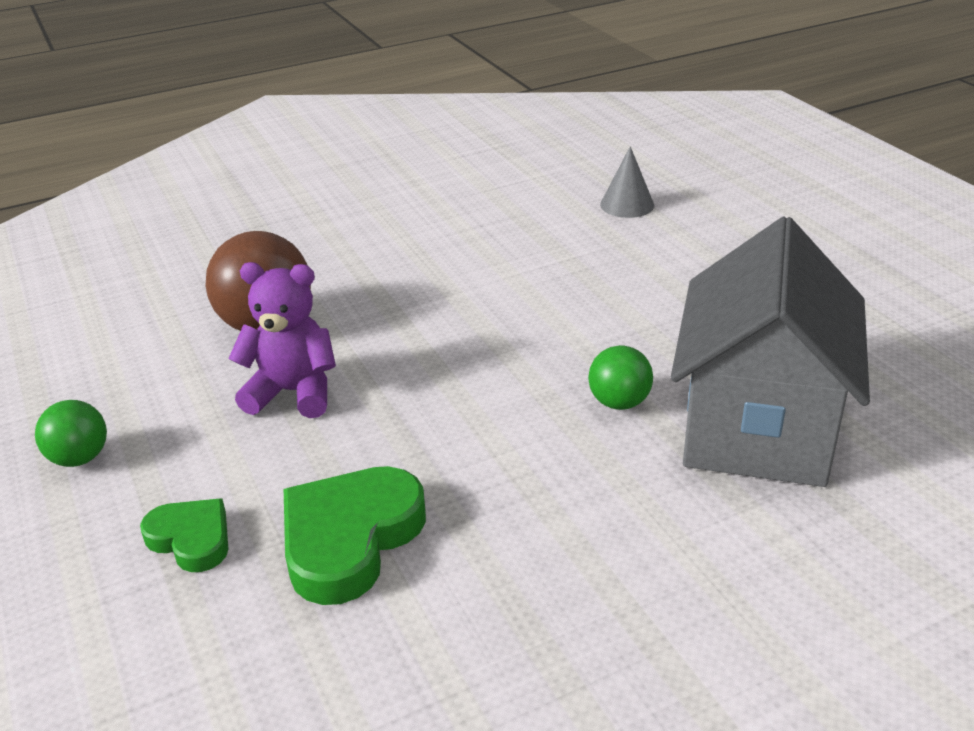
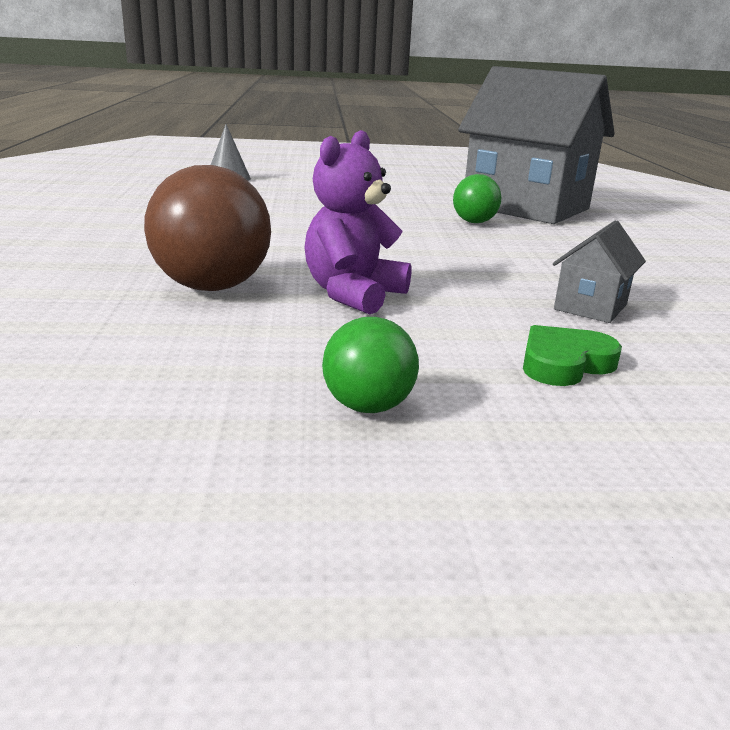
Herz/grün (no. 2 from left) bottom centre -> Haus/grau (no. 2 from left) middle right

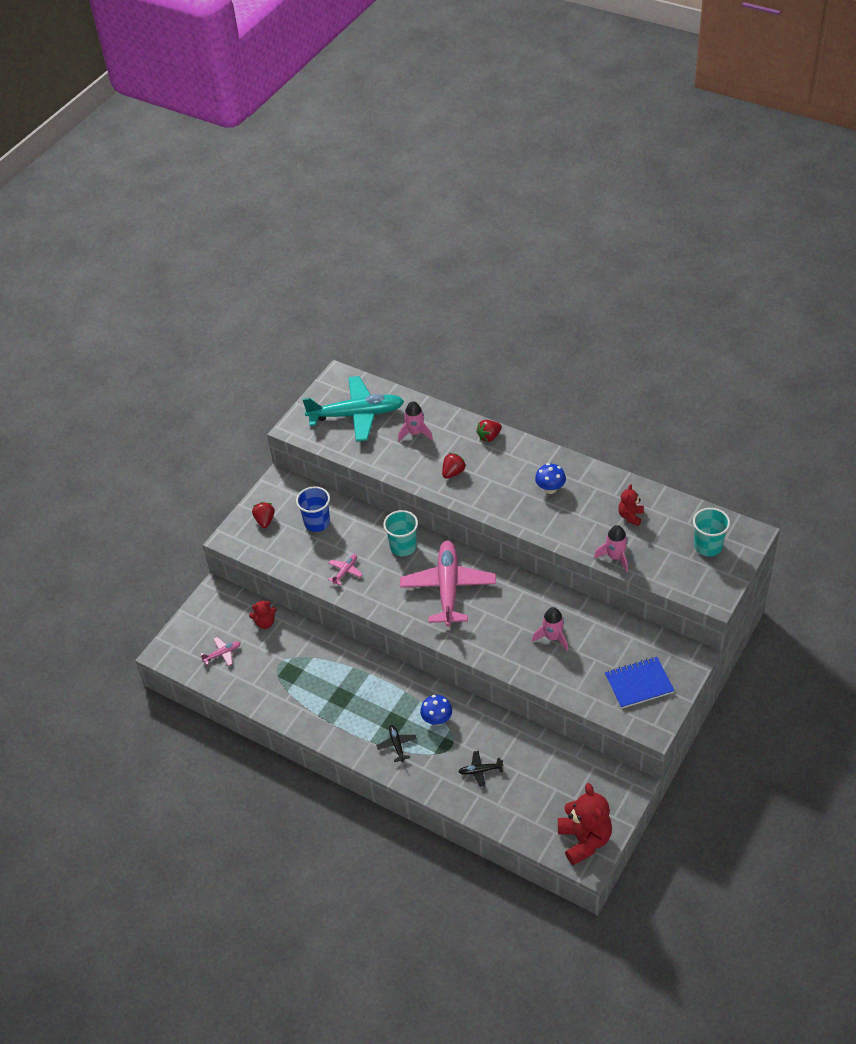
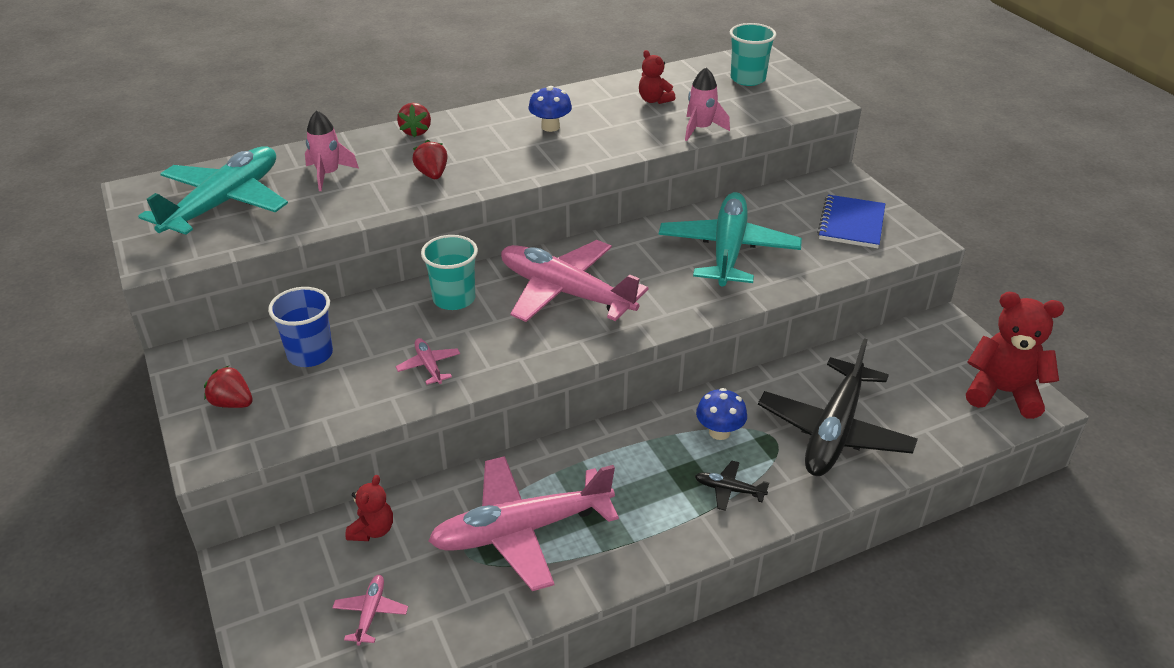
Rakete/rosa (no. 2 from left) centre -> Flugzeug/türkis (no. 2 from left) centre
Flugzeug/schwarz (no. 2 from left) bottom centre -> Flugzeug/schwarz (no. 2 from left) middle right, x2.48
none -> Flugzeug/rosa (no. 3 from left) bottom centre

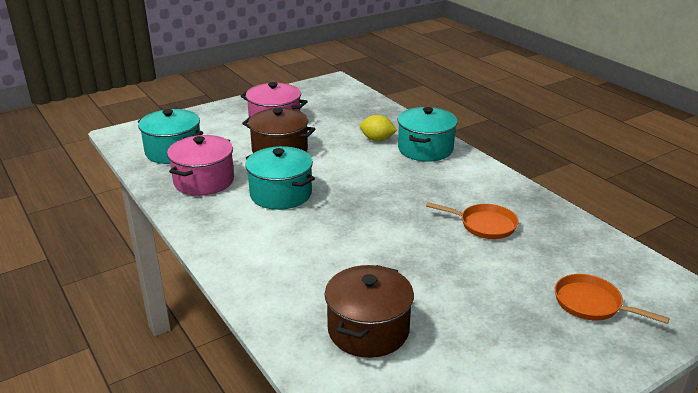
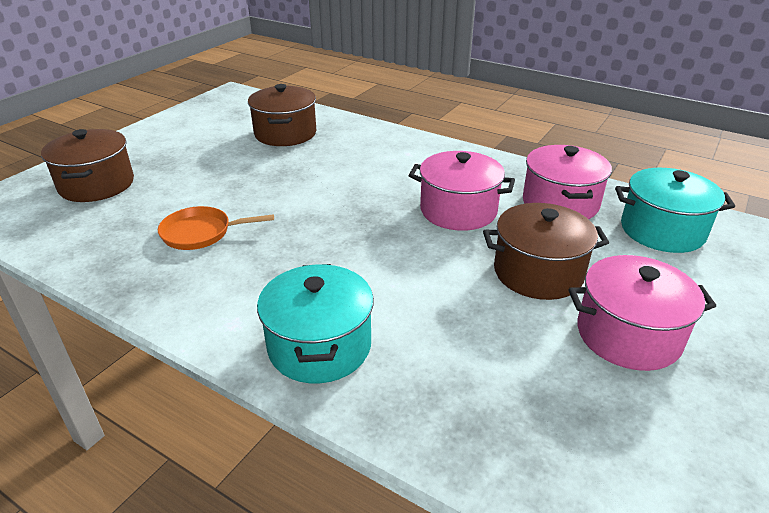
Zitrone/gelb top centre -> none
Kochtopf/türkis (no. 2 from left) centre -> Kochtopf/rosa (no. 1 from left) centre
Pfanne/orange (no. 2 from left) bottom right -> Kochtopf/braun (no. 1 from left) top left

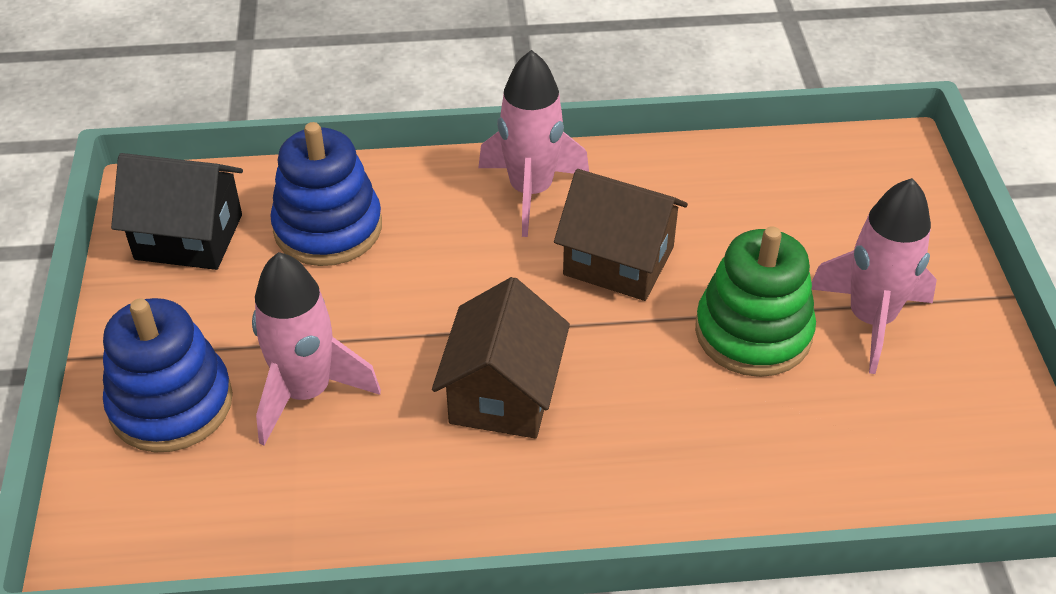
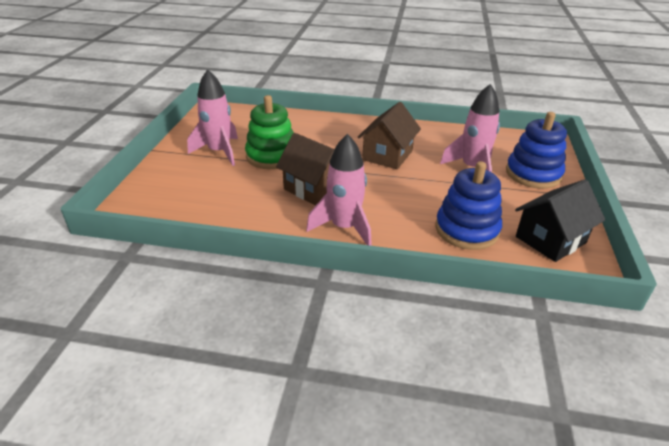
Haus/schwarz middle left -> Haus/schwarz middle right, 60 degrees counterclockwise

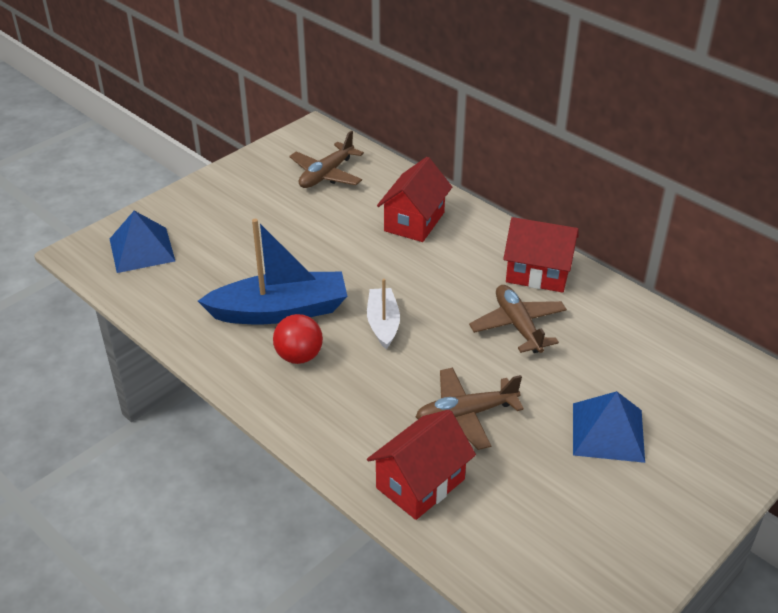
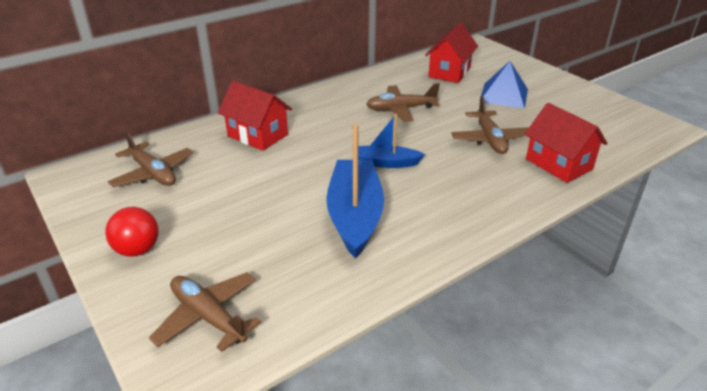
Pyramide/blau (no. 1 from left) middle left -> Flugzeug/braun (no. 2 from left) bottom left
Haus/rot (no. 3 from left in the first image) middle right -> Haus/rot (no. 2 from left) top centre, shifted
Boot/weiß centre -> Boot/blau (no. 2 from left) centre
Ball/rot centre -> Ball/rot middle left, shifted

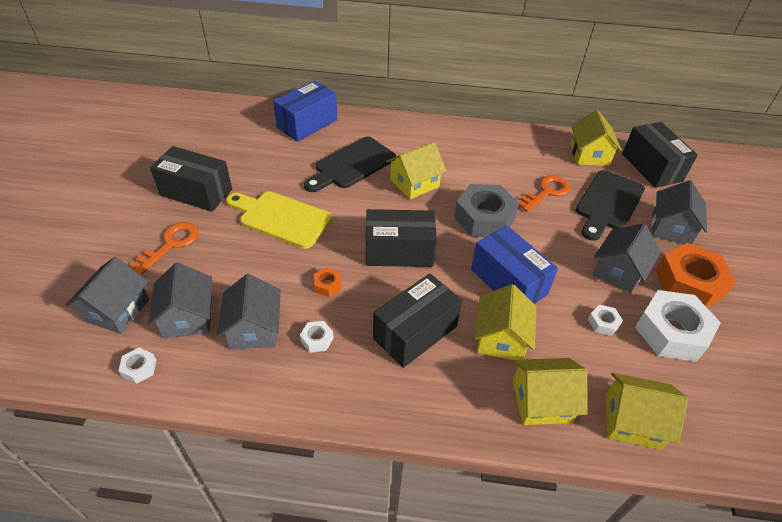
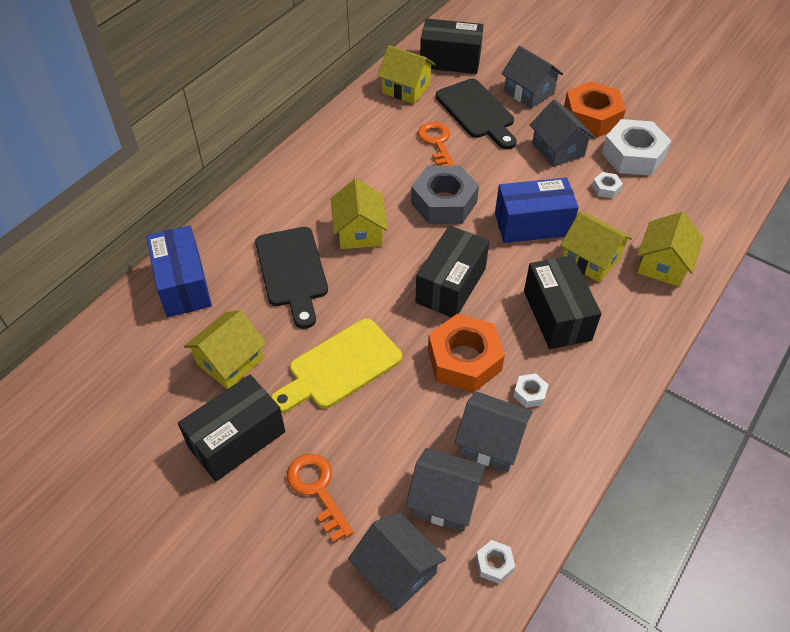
Sechskantmutter/orange (no. 1 from left) centre, x2.29
Haus/gelb (no. 5 from left in the first image) bottom right -> Haus/gelb (no. 1 from left) middle left, shifted

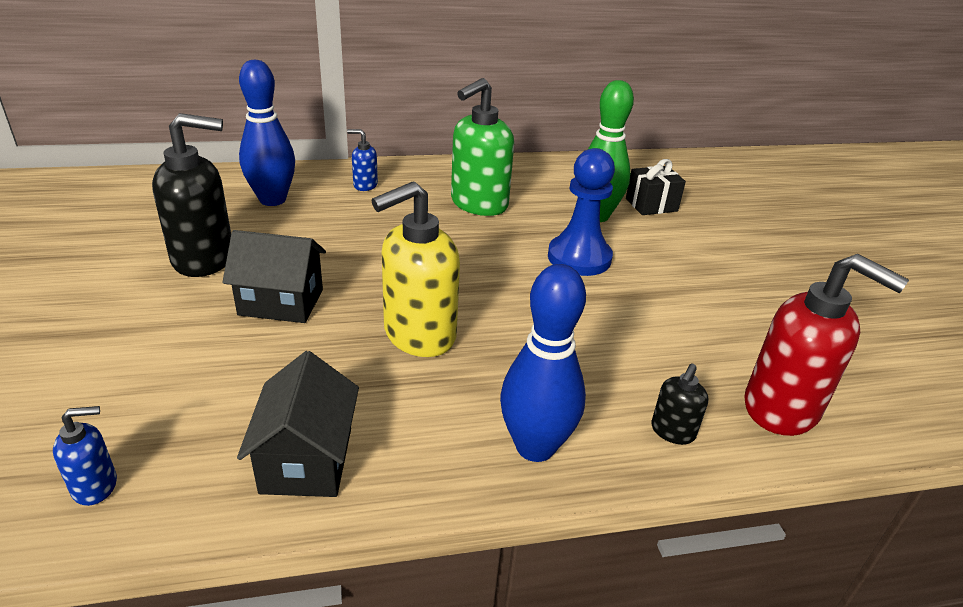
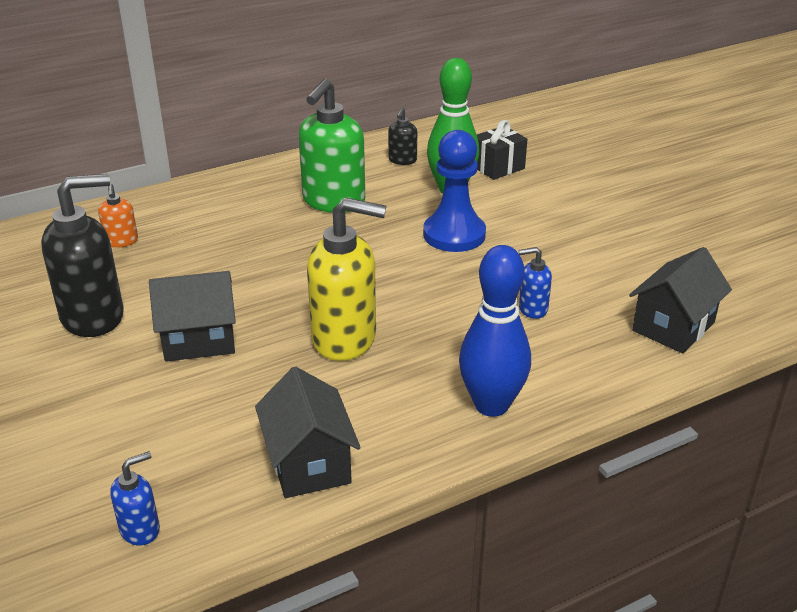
Bowlingkegel/blau (no. 1 from left) top left -> Seifenspender/orange middle left
Seifenspender/blau (no. 2 from left) top centre -> Seifenspender/blau (no. 2 from left) middle right, shifted
Seifenspender/gelb centre, 120 degrees counterclockwise
Seifenspender/rot middle right -> Haus/schwarz (no. 3 from left) middle right
Seifenspender/schwarz (no. 2 from left) middle right -> Seifenspender/schwarz (no. 2 from left) top centre, shifted

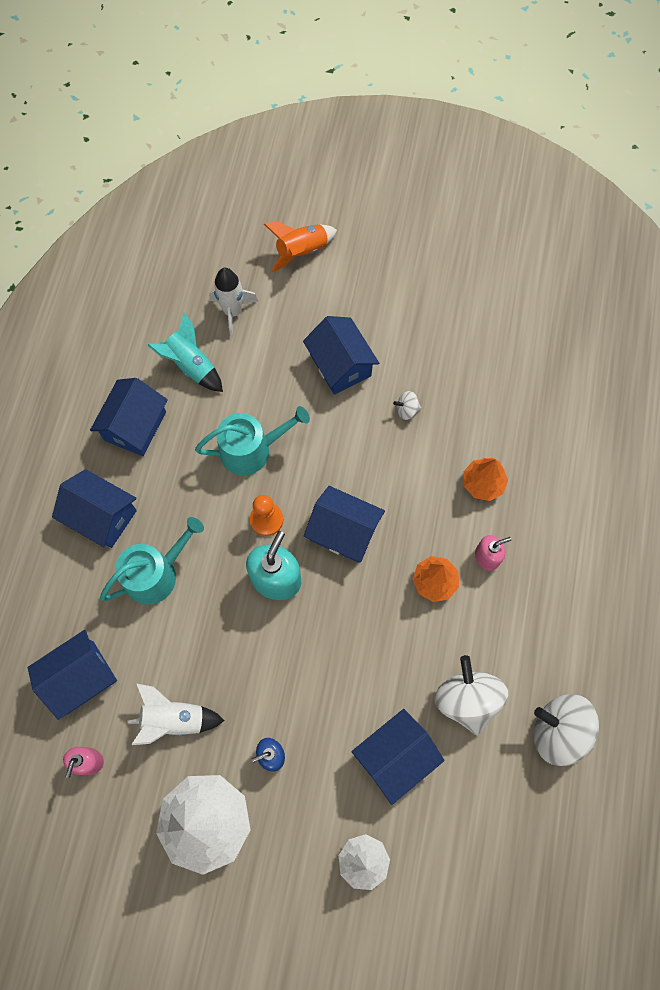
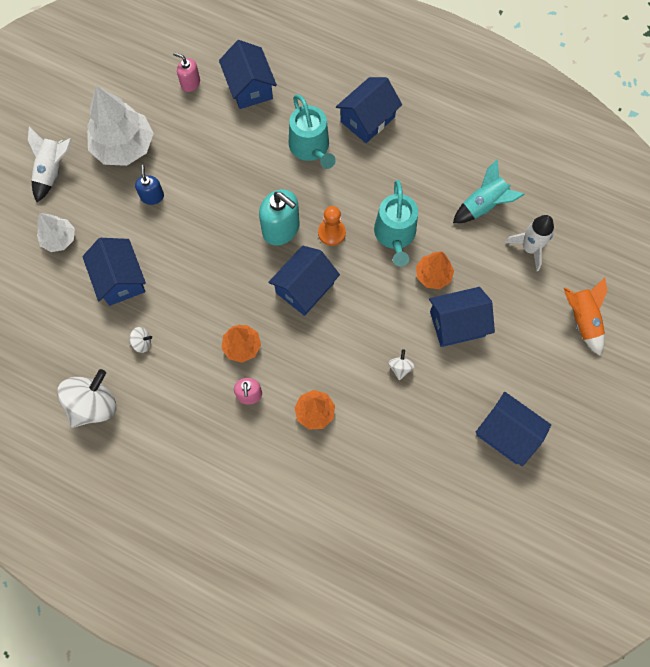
Haus/blau (no. 3 from left in the first image) middle left -> Haus/blau (no. 6 from left) middle right, shifted
Kreisel/weiß (no. 2 from left) bottom right -> Kreisel/weiß (no. 2 from left) middle left, x0.45
Rakete/weiß (no. 1 from left) bottom left -> Rakete/weiß (no. 1 from left) top left, shifted
none -> Baum/orange (no. 3 from left) middle right

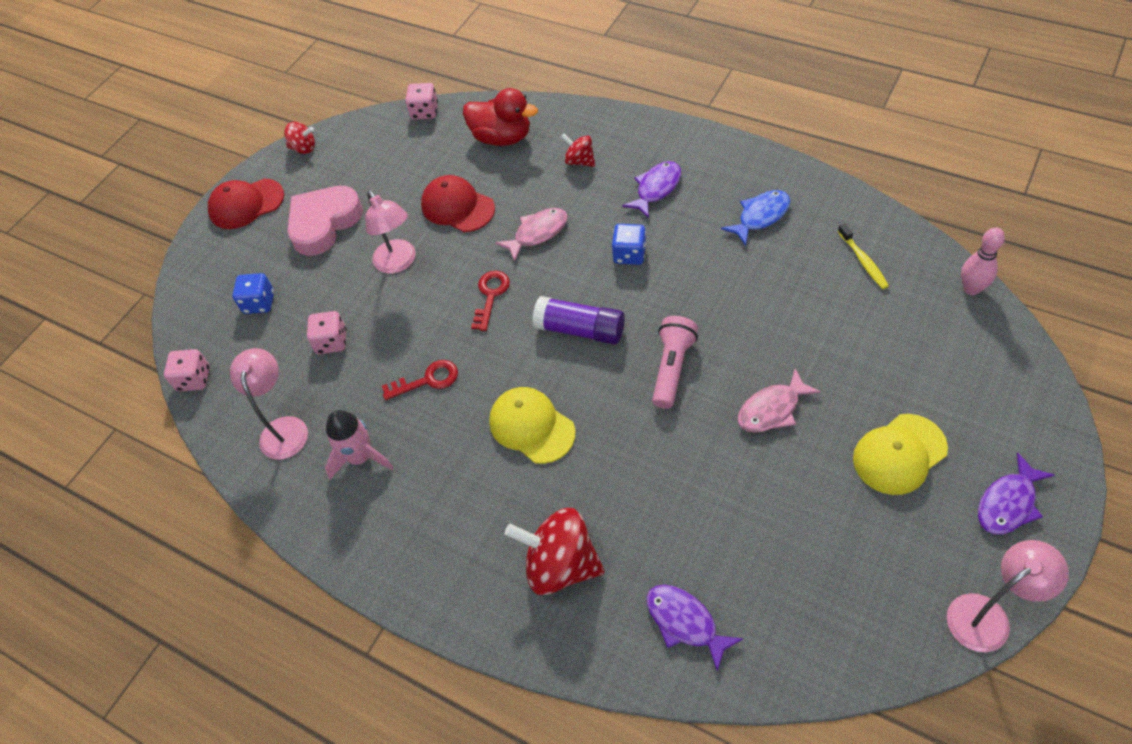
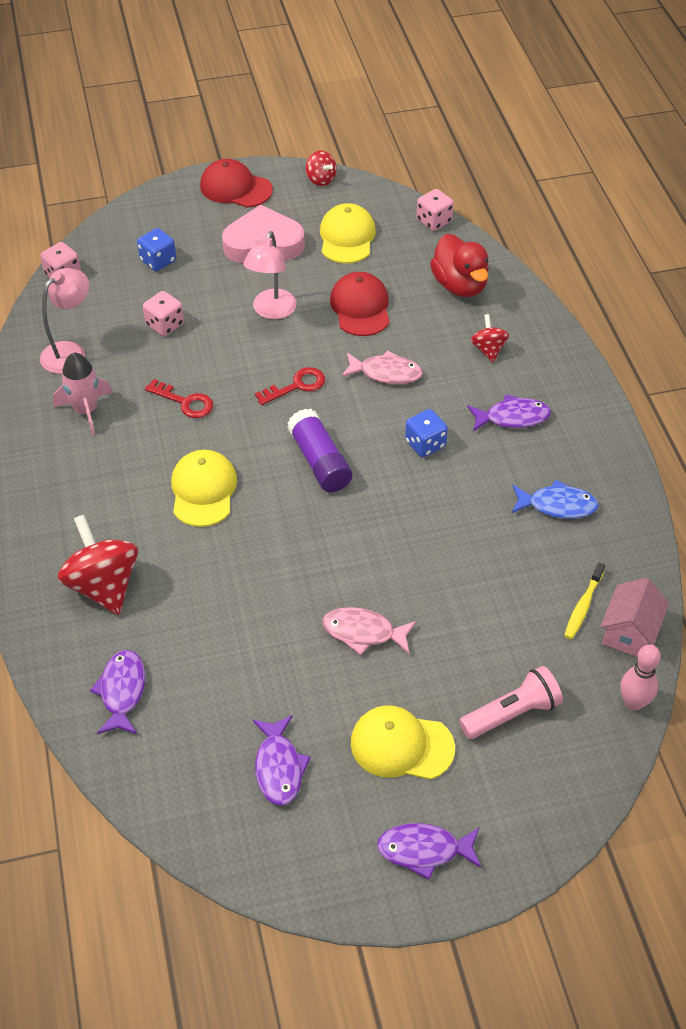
Taschenlampe/rosa centre -> Taschenlampe/rosa bottom right, shifted
Lampe/rosa (no. 3 from left) bottom right -> none
none -> Kappe/gelb (no. 2 from left) top centre
none -> Haus/rosa middle right
none -> Fisch/lila (no. 2 from left) bottom centre

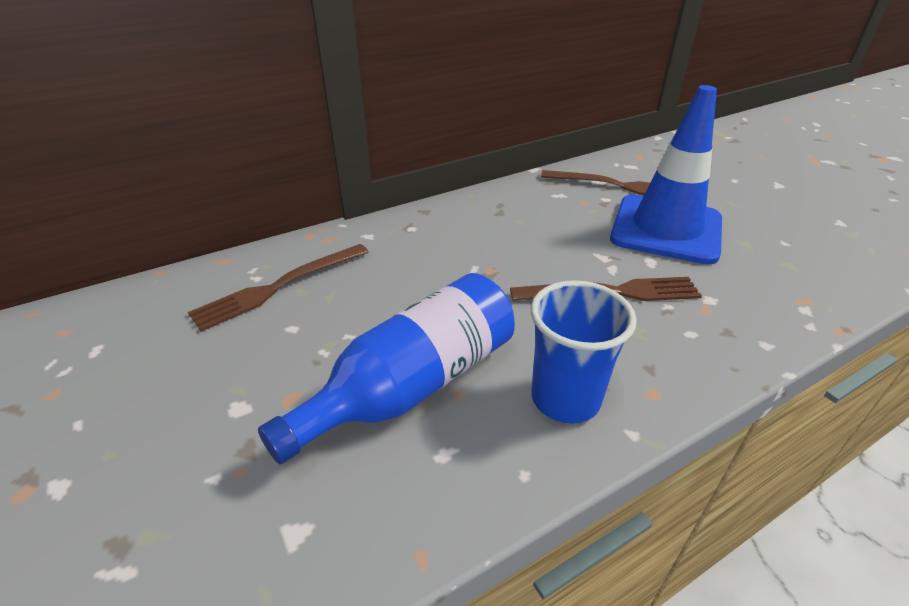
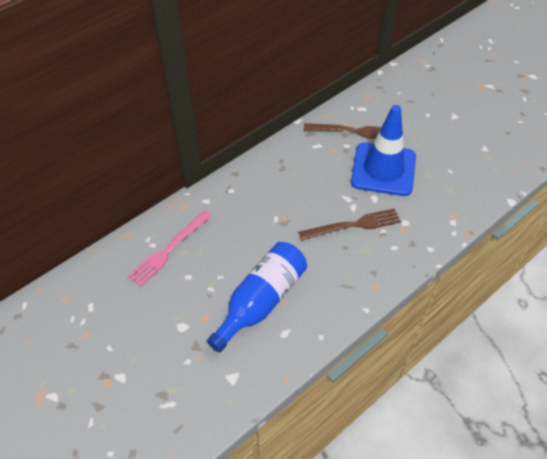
Gabel/braun (no. 1 from left) middle left -> Gabel/rosa middle left
Becher/blau centre -> none

